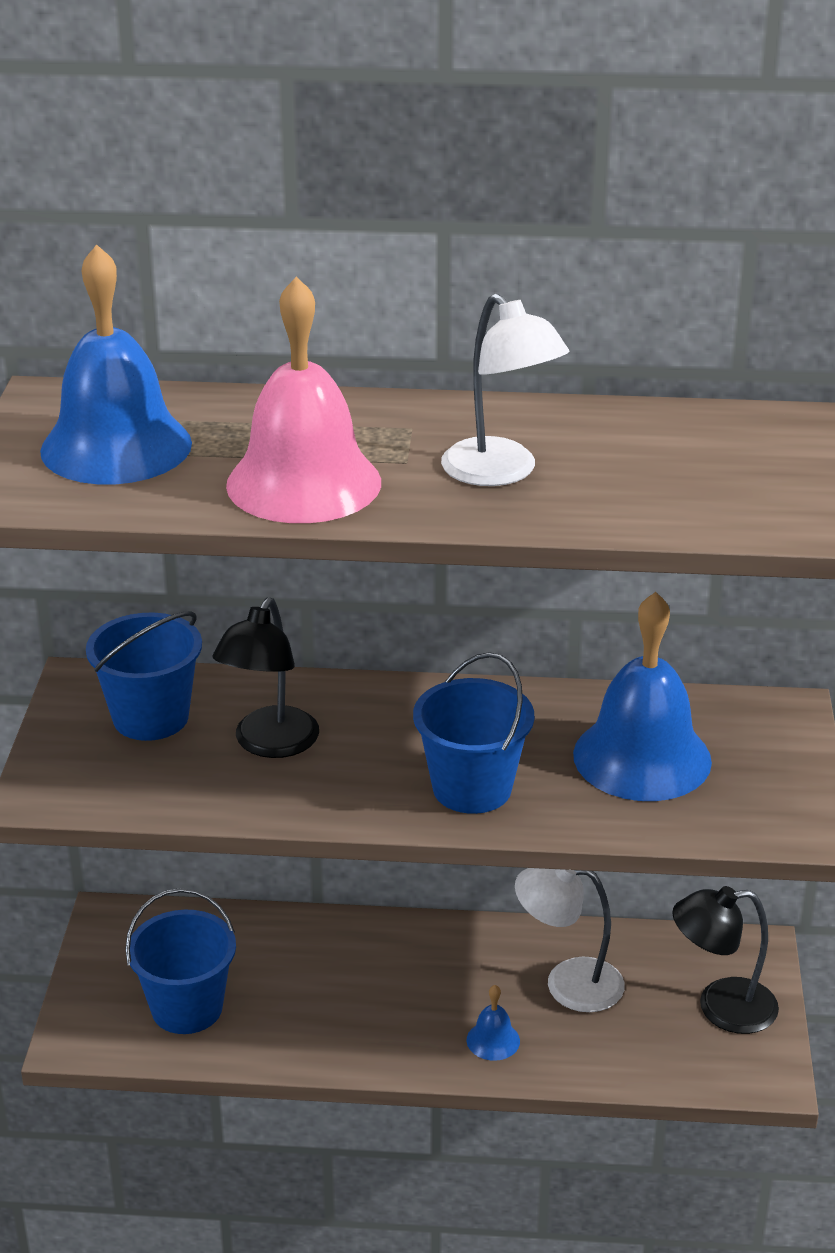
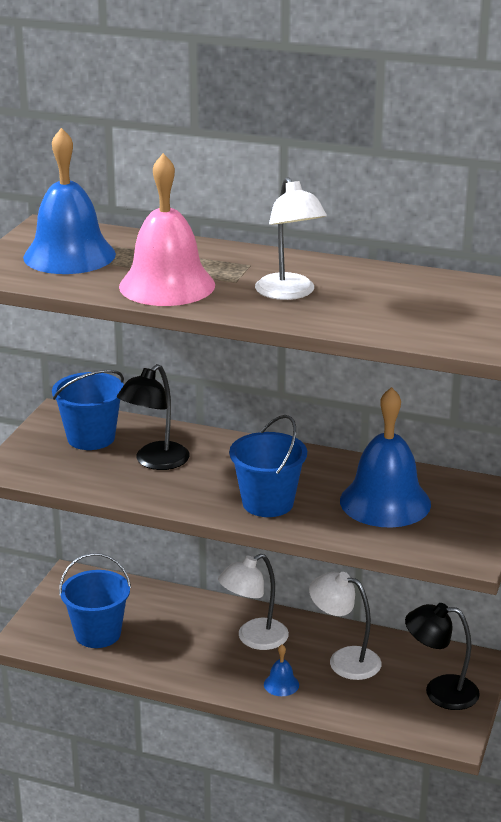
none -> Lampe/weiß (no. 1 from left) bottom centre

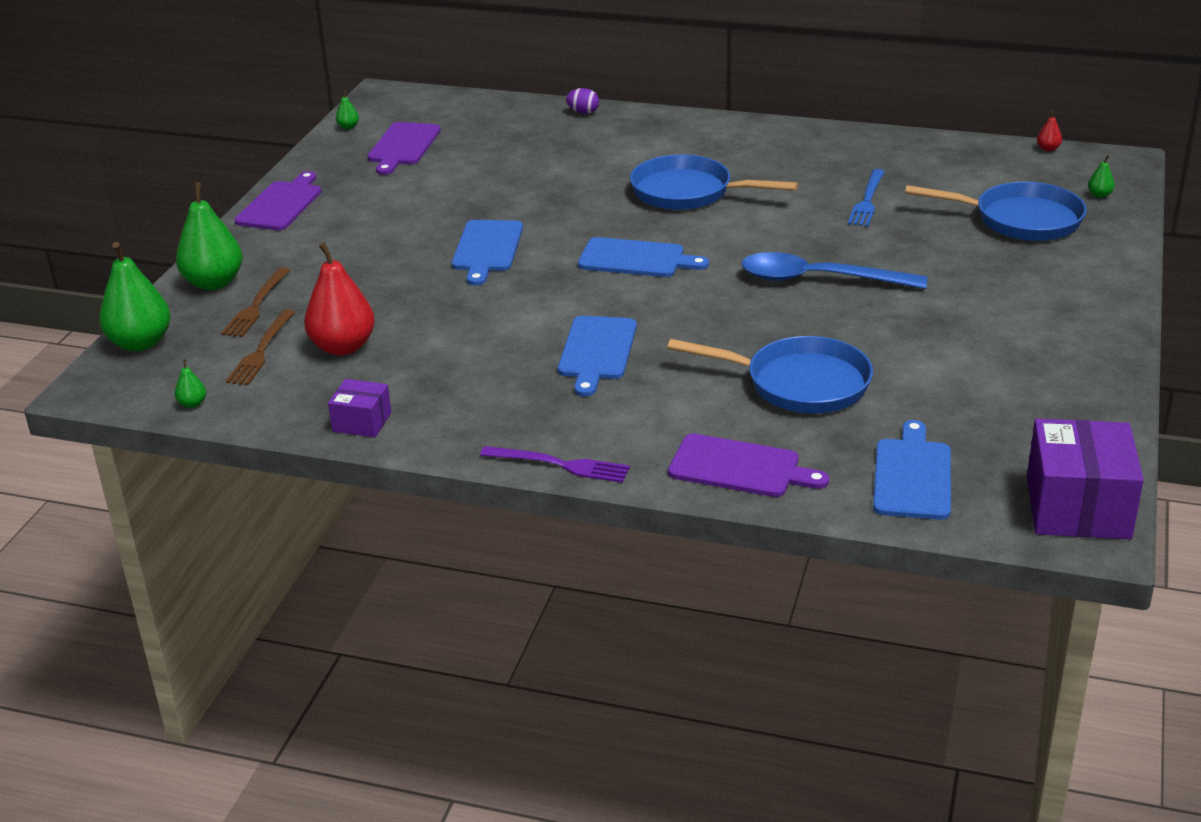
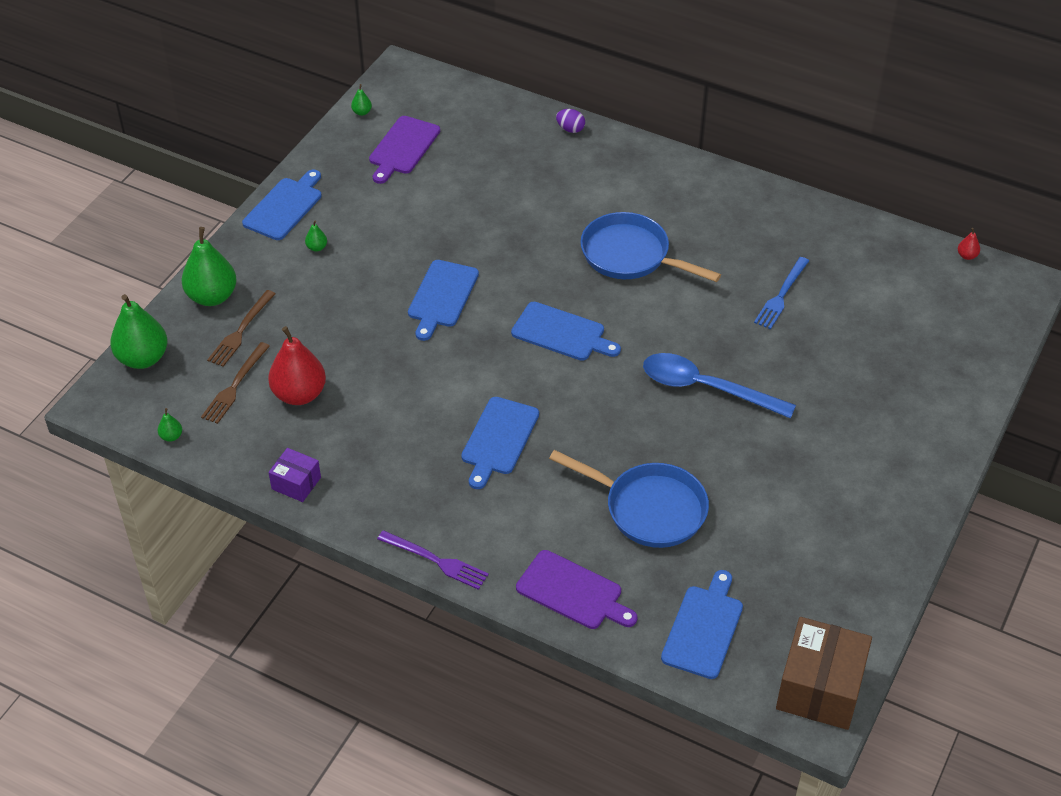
Birne/grün (no. 5 from left in the first image) top right -> Birne/grün (no. 4 from left) top left, shifted
Schneidebrett/lila (no. 1 from left) top left -> Schneidebrett/blau (no. 1 from left) top left
Pfanne/blau (no. 3 from left) top right -> none
Schachtel/lila (no. 2 from left) middle right -> Schachtel/braun bottom right

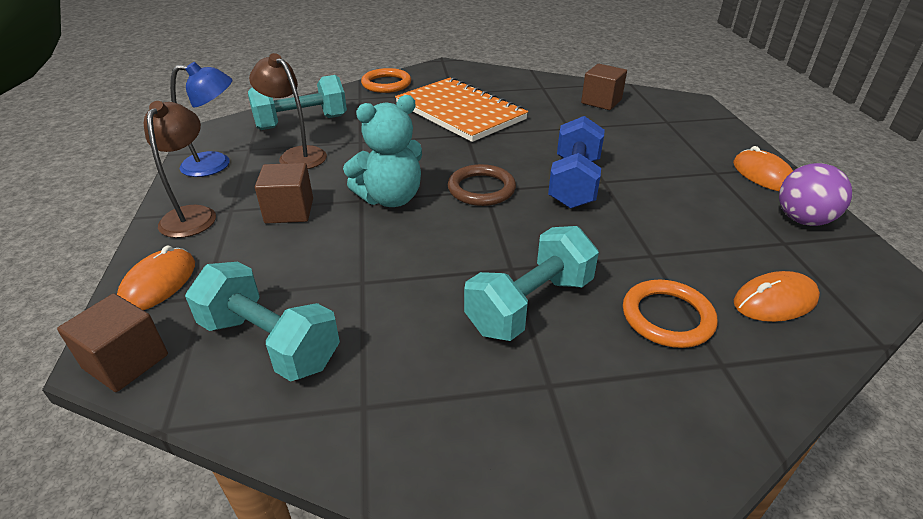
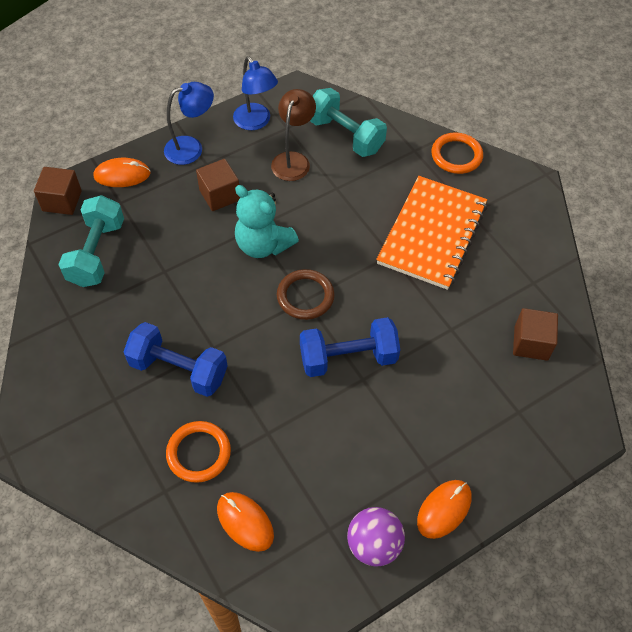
Lampe/braun (no. 1 from left) top left -> Lampe/blau (no. 1 from left) top left
Hantel/türkis (no. 3 from left) centre -> Hantel/blau (no. 1 from left) middle left

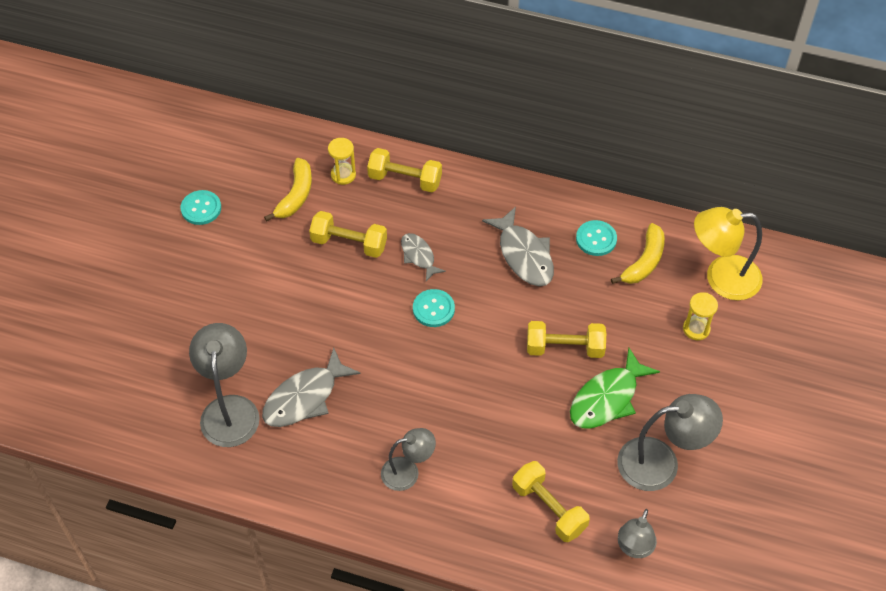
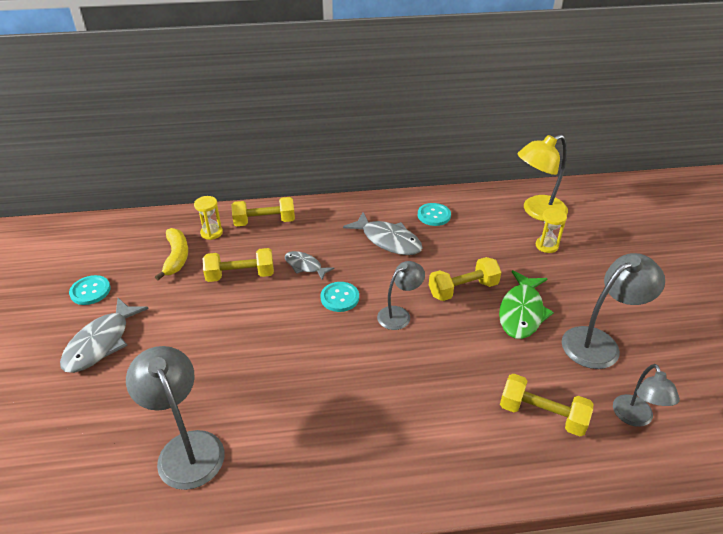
Banane/gelb (no. 2 from left) middle right -> none
Fisch/grau (no. 1 from left) centre -> Fisch/grau (no. 1 from left) middle left, shifted
Lampe/grau (no. 2 from left) bottom centre -> Lampe/grau (no. 2 from left) centre, shifted

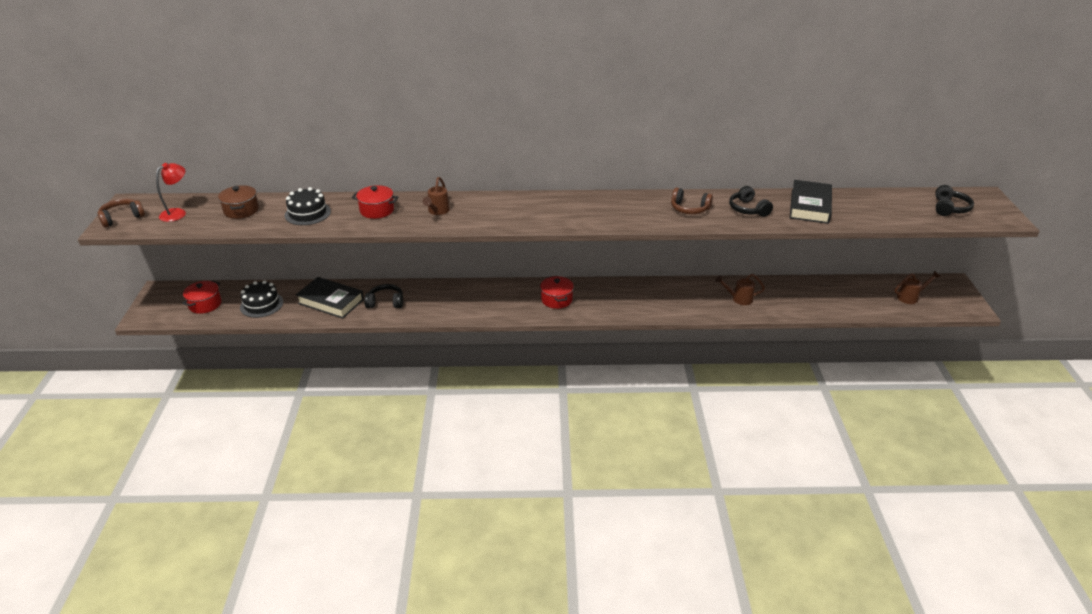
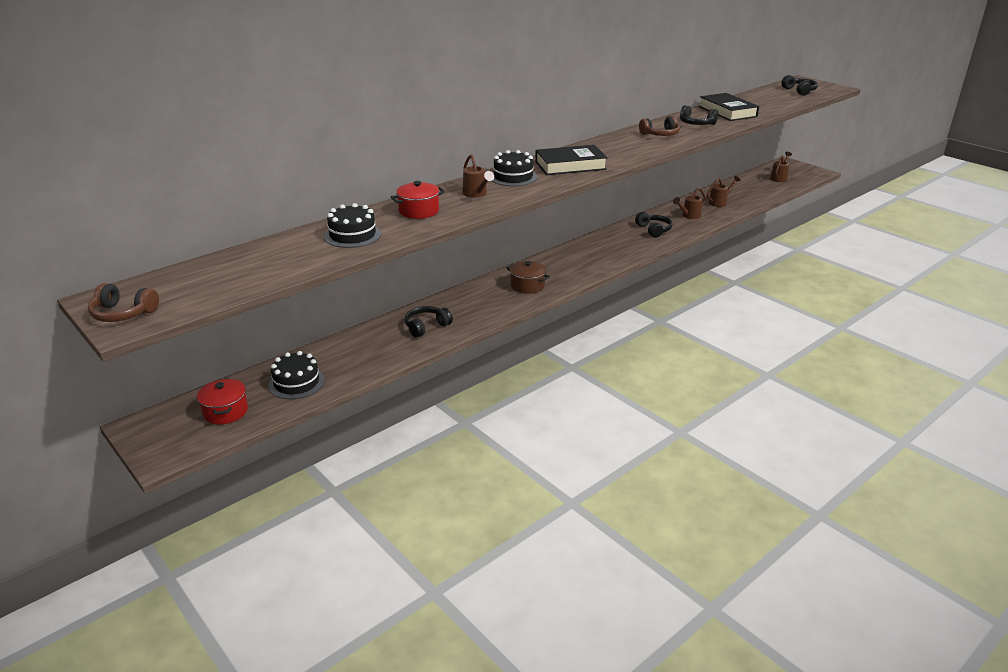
Lampe/rot top left -> none
Kochtopf/braun top left -> Kochtopf/braun centre, shifted
Kopfhörer/braun (no. 1 from left) middle left, 90 degrees counterclockwise
Kochtopf/rot (no. 3 from left) centre -> none
Buch/schwarz (no. 1 from left) middle left -> Buch/schwarz (no. 1 from left) top centre, shifted
none -> Kuchen/schwarz (no. 3 from left) top centre
none -> Gießkanne/braun (no. 3 from left) top right
none -> Kopfhörer/schwarz (no. 2 from left) centre

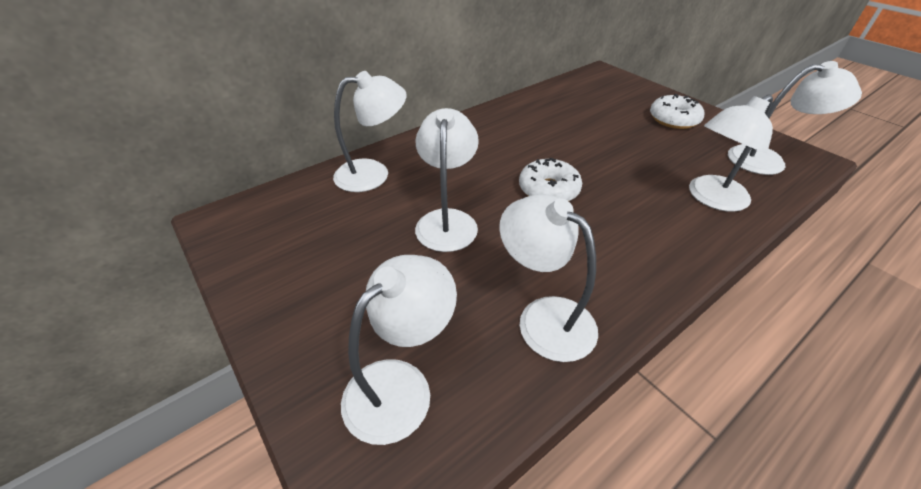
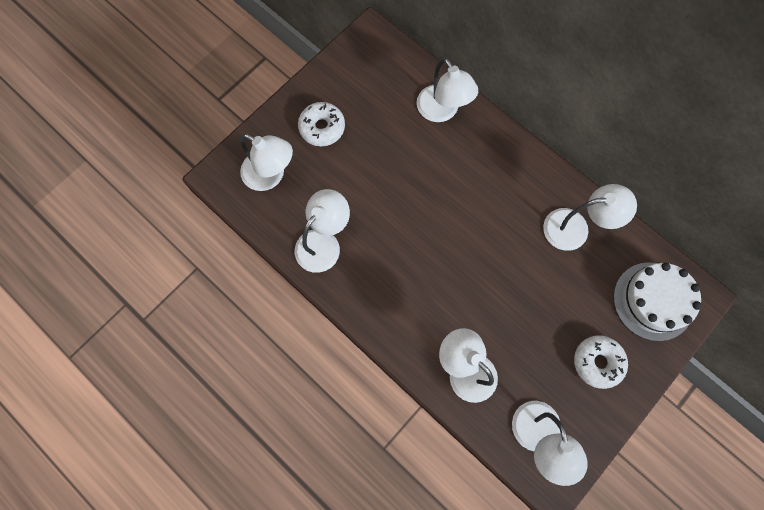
Lampe/weiß (no. 3 from left in the first image) centre -> Lampe/weiß (no. 6 from left) middle right, shifted
Donut/weiß (no. 1 from left) centre -> Donut/weiß (no. 1 from left) top centre, shifted
none -> Kuchen/weiß middle right

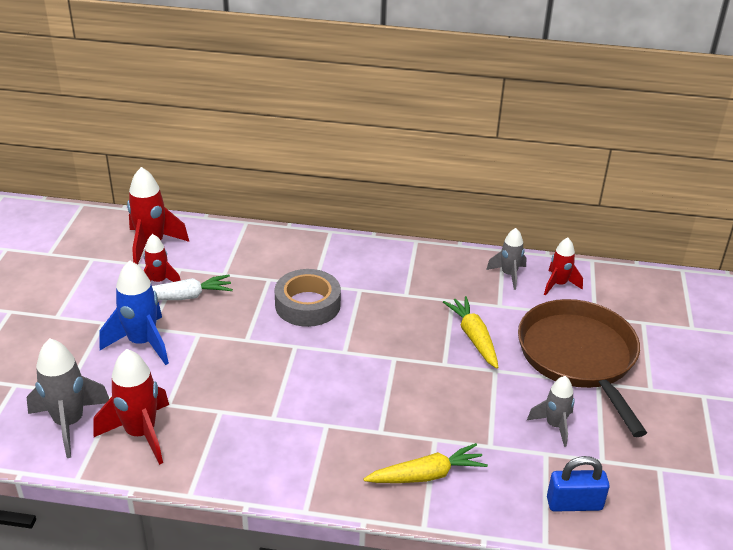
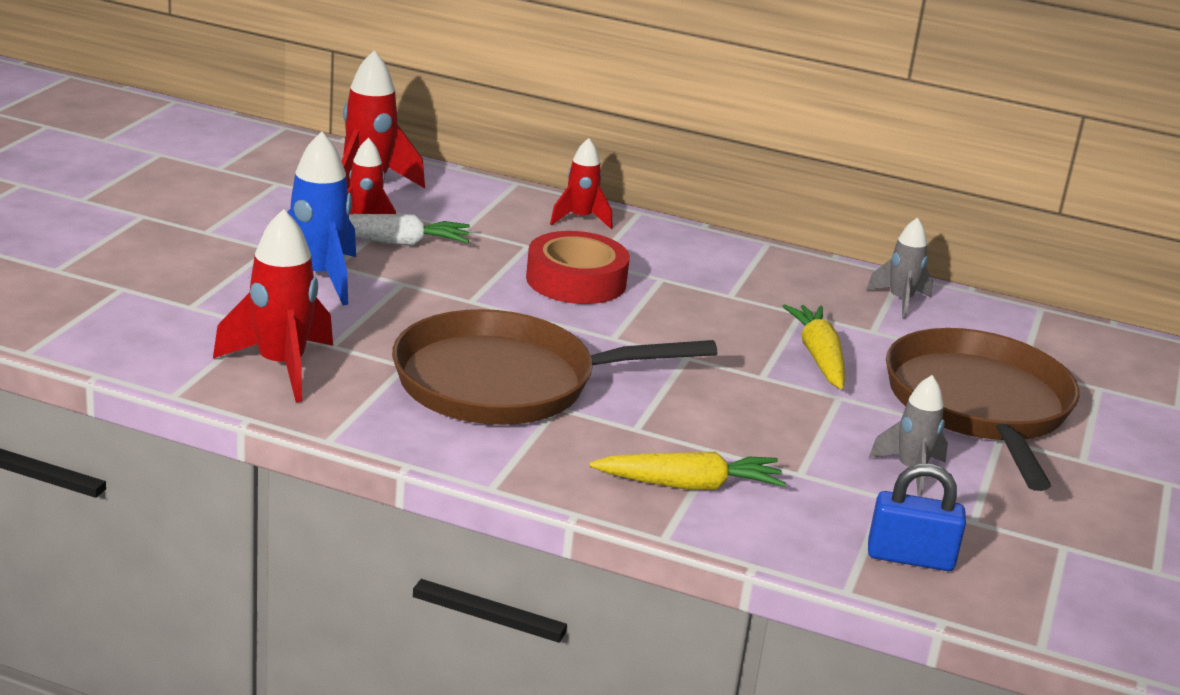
Rakete/rot (no. 4 from left) middle right -> Rakete/rot (no. 4 from left) top centre, shifted
Klebeband/grau centre -> Klebeband/rot centre
Rakete/grau (no. 1 from left) bottom left -> none
none -> Pfanne/braun (no. 1 from left) centre

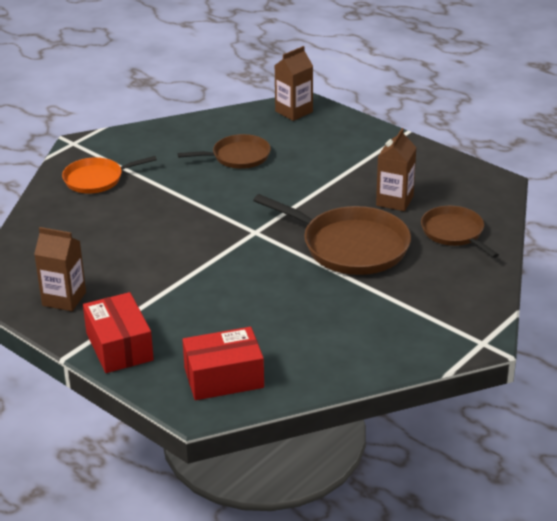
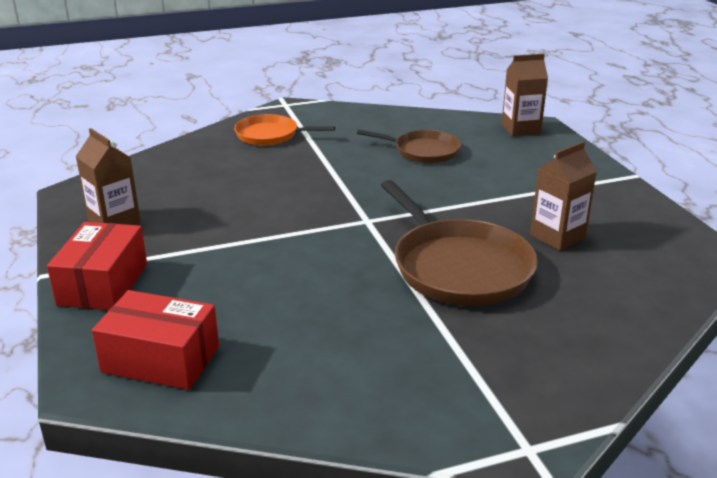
Pfanne/braun (no. 3 from left) middle right -> none

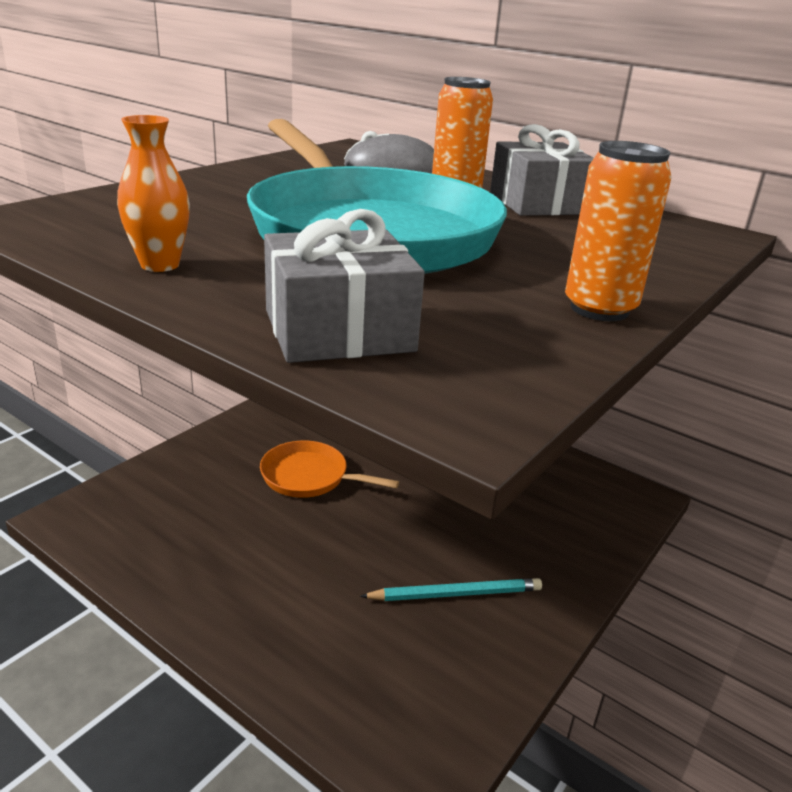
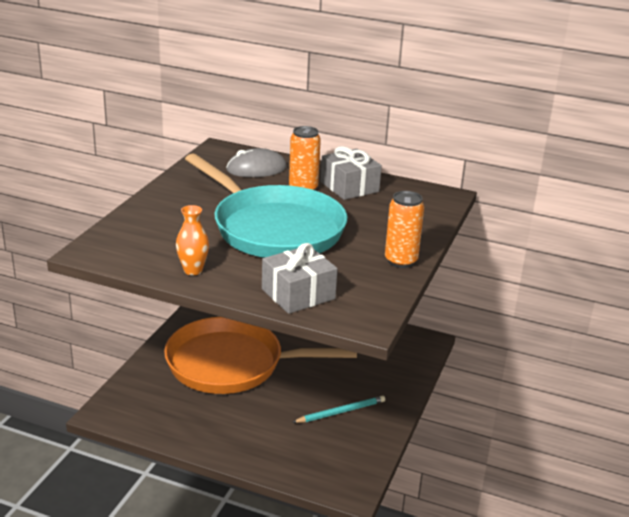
Pfanne/orange centre -> Pfanne/orange bottom centre, x2.15

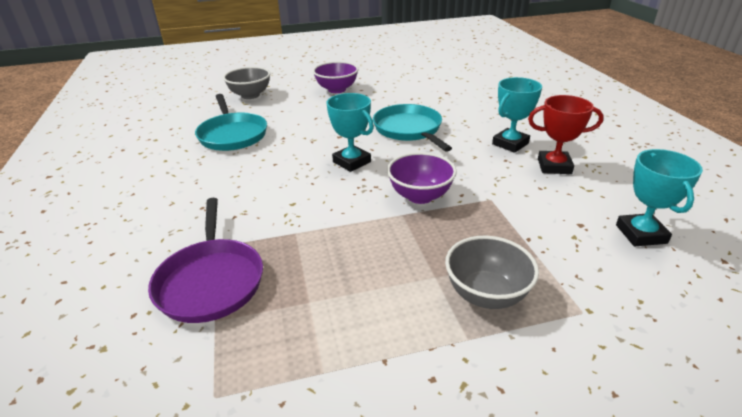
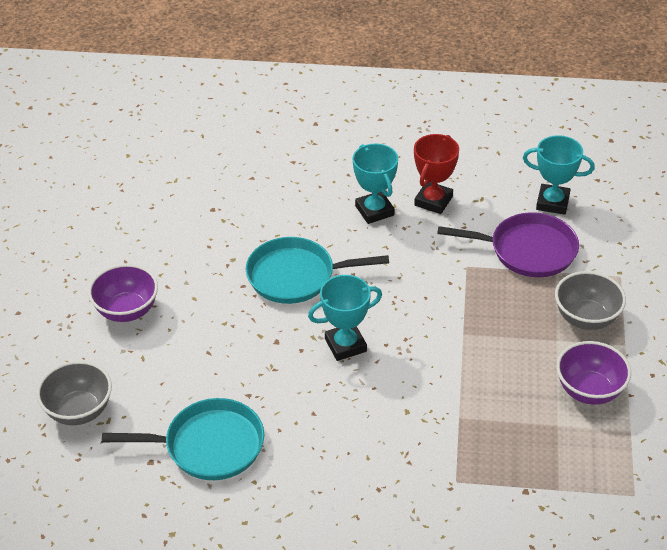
Schüssel/lila (no. 2 from left) centre -> Schüssel/lila (no. 2 from left) bottom right, shifted
Pfanne/lila middle left -> Pfanne/lila middle right, shifted

